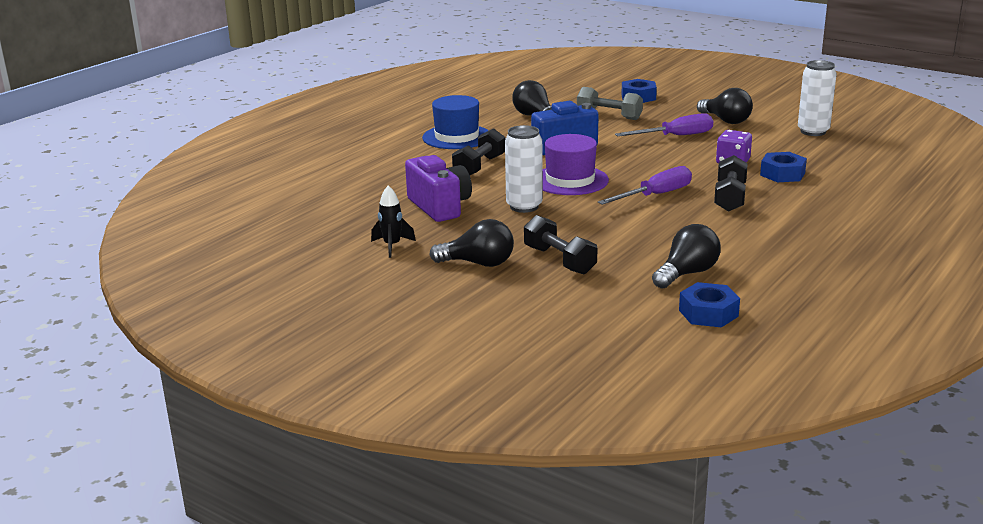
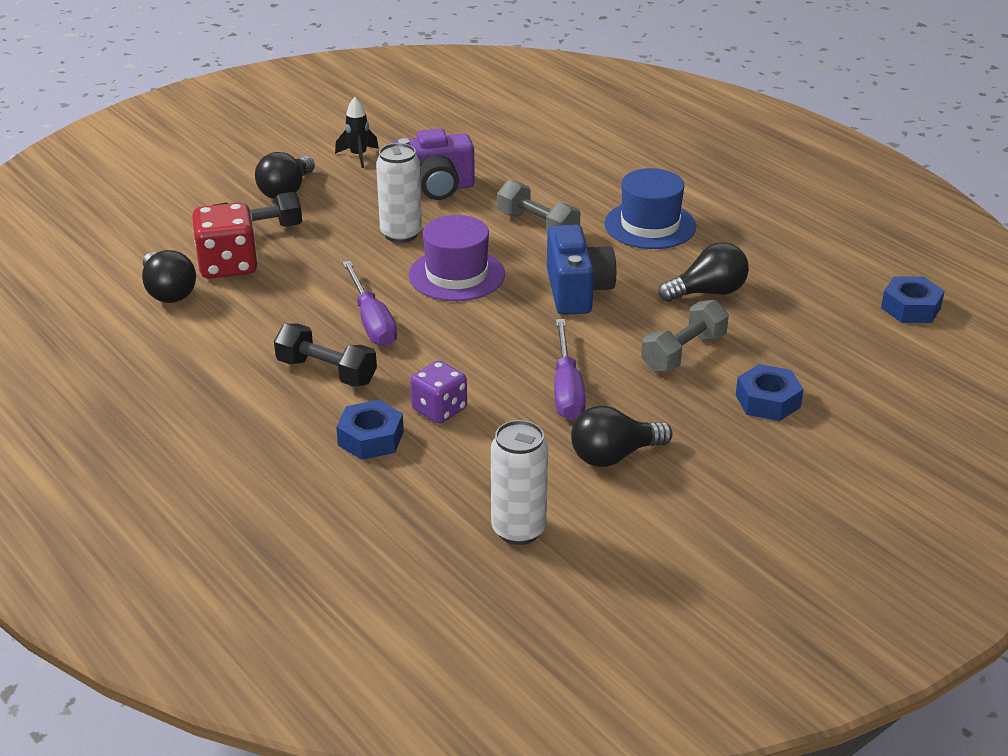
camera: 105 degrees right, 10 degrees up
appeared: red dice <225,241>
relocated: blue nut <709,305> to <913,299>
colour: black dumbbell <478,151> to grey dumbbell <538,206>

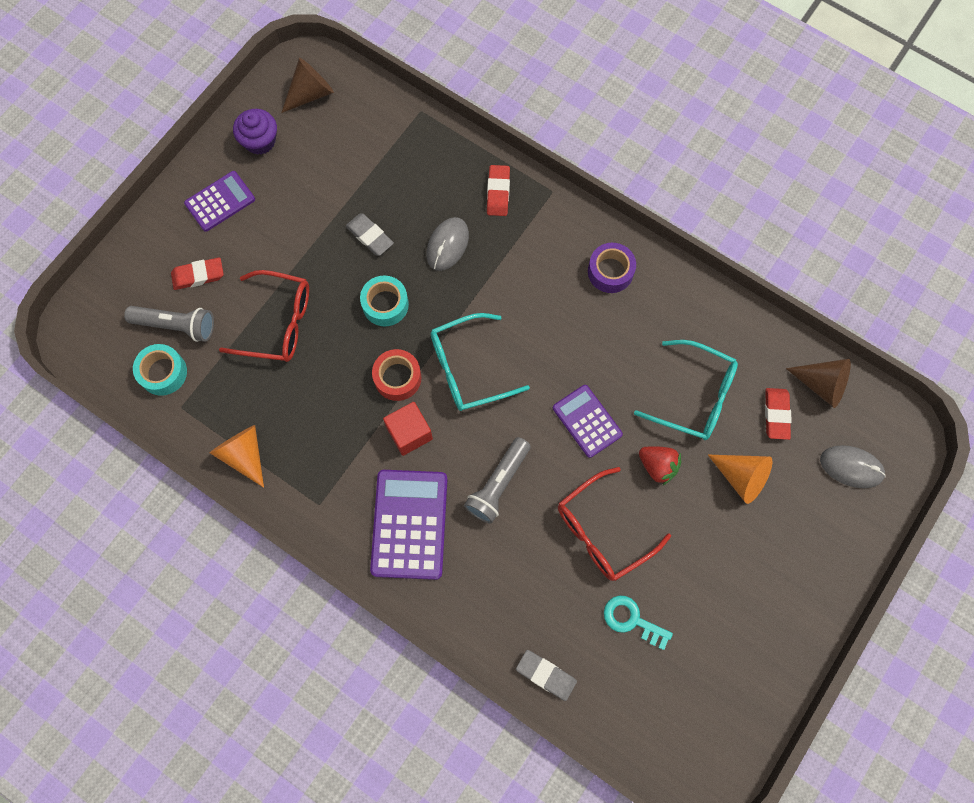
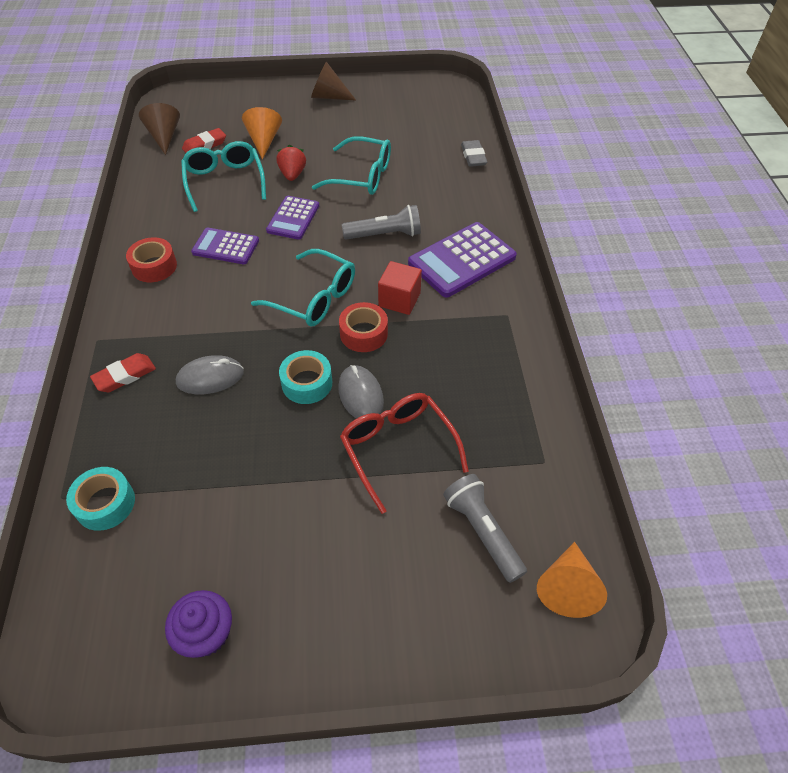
camera: 130 degrees left, 20 degrees down
missing: red eraser <197,273>; grey eraser <370,234>; turquoise key <638,622>
relocated: turquoise tape <160,370> to <100,499>; purple calculator <219,201> to <225,245>; brown cone <307,85> to <333,81>; grey mouse <853,466> to <361,392>; orange cone <237,456> to <572,580>
colour: purple tape <612,268> to red tape <151,259>; red glasses <614,524> to turquoise glasses <351,165>

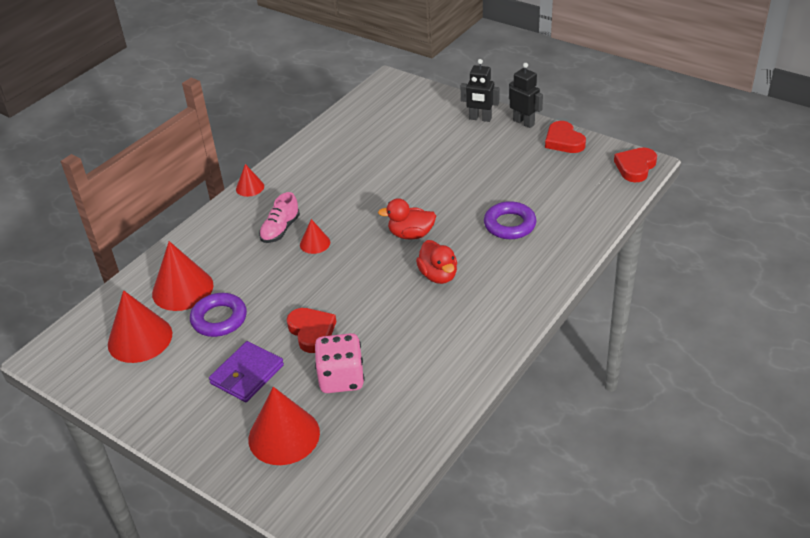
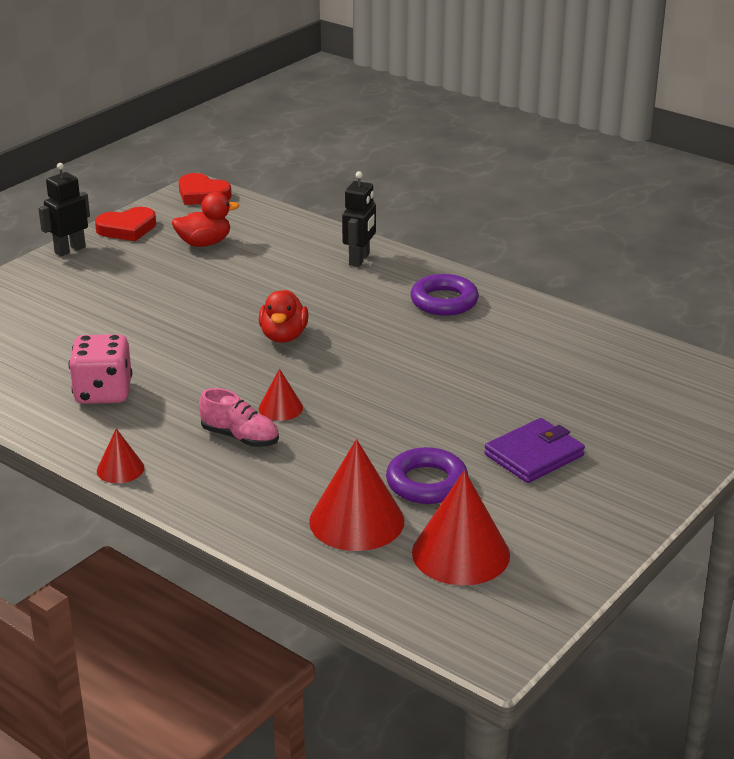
camera: 90 degrees left, 10 degrees down
missing: red cone <284,426>; red heart <311,330>
relocated: pink dice <339,363> to <100,369>; red duck <436,262> to <205,219>; black robot <480,90> to <359,219>; purple ring <510,220> to <445,295>
spun: purple wallet <246,371> = <534,450> 75 degrees counterclockwise

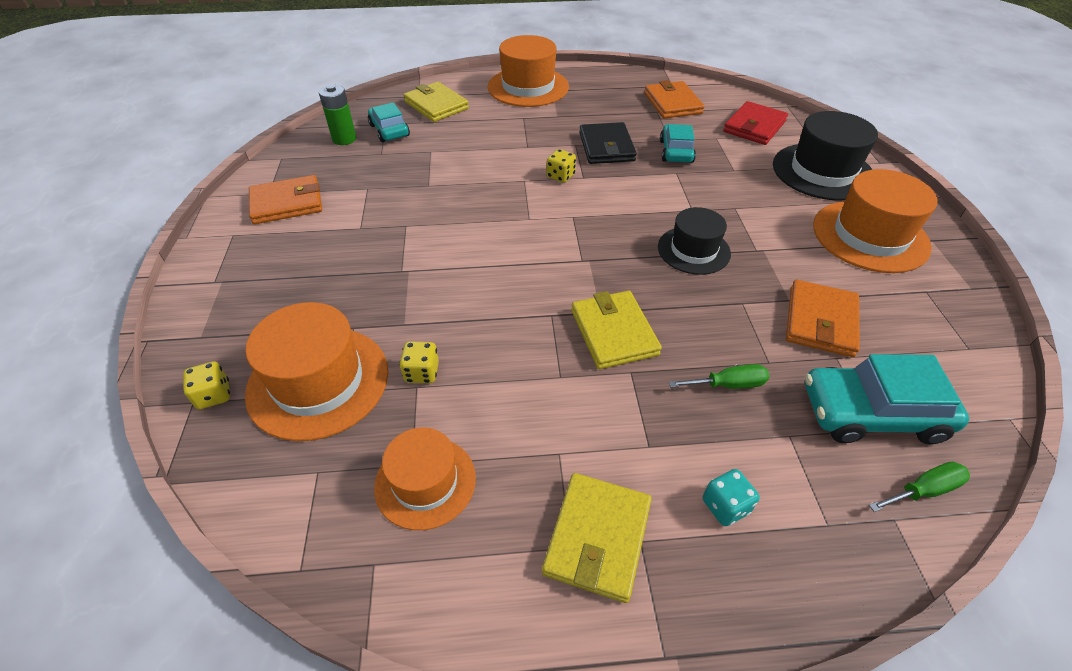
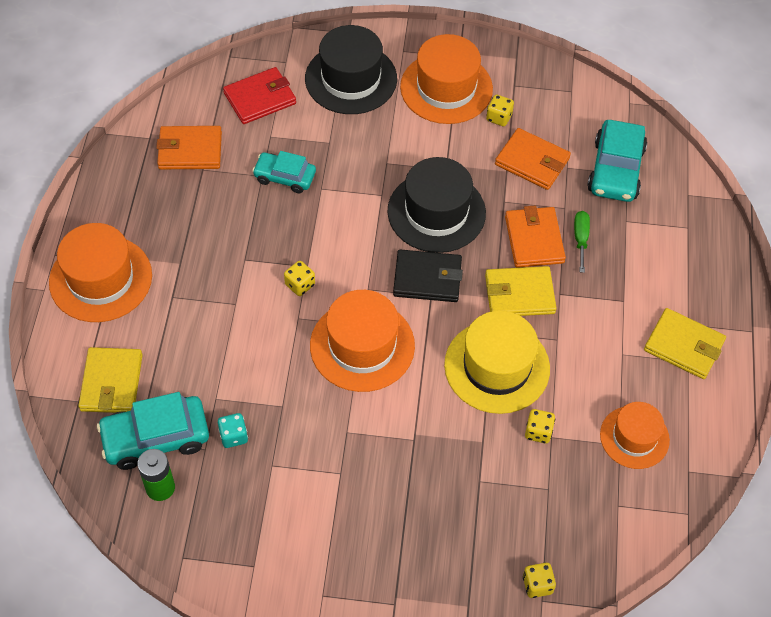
camera: 80 degrees left, 10 degrees up
missing: green screwdriver <919,486>
appeared: yellow hat <497,362>; yellow dice <500,110>
relocated: turquoise dice <731,497> to <233,430>; orange hat <316,371> to <362,341>; black wallet <608,143> to <428,275>; orange wallet <285,199> to <535,237>
spun: yellow wallet <436,102> = <110,380> 60 degrees counterclockwise; red wallet <755,123> = <259,95> 75 degrees counterclockwise
size: turquoise car <389,122> = <153,431> x1.56; black hat <694,241> = <436,205> x1.57

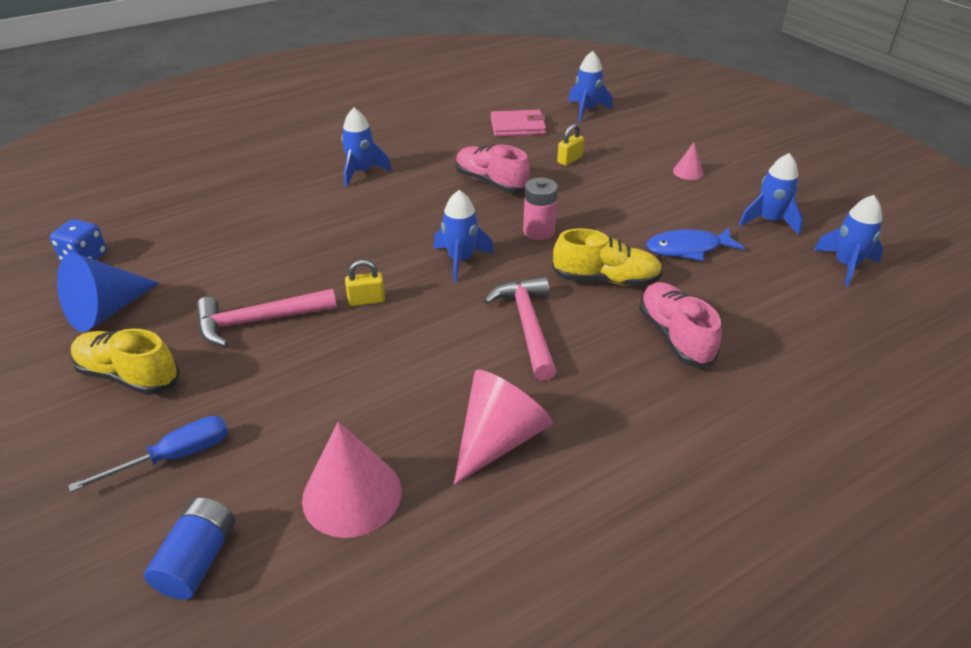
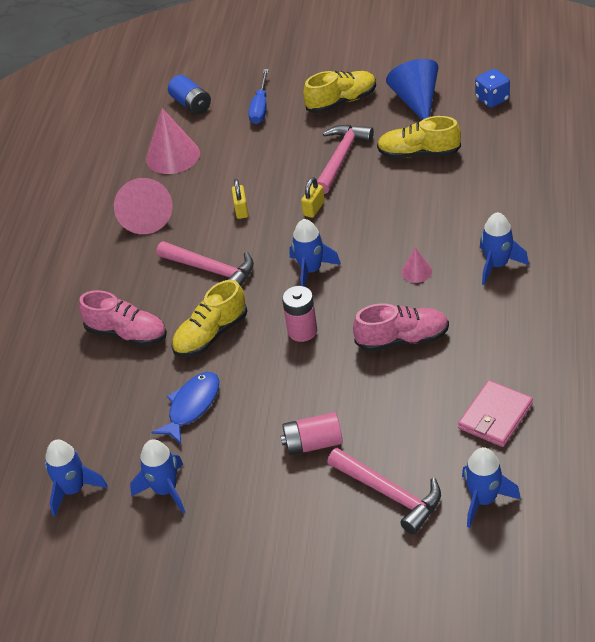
camera: 135 degrees right, 5 degrees up
appeared: pink battery <312,434>; pink hammer <384,491>; yellow shoe <419,137>
relocated: yellow padlock <570,144> to <240,199>; pink cone <688,161> to <416,265>

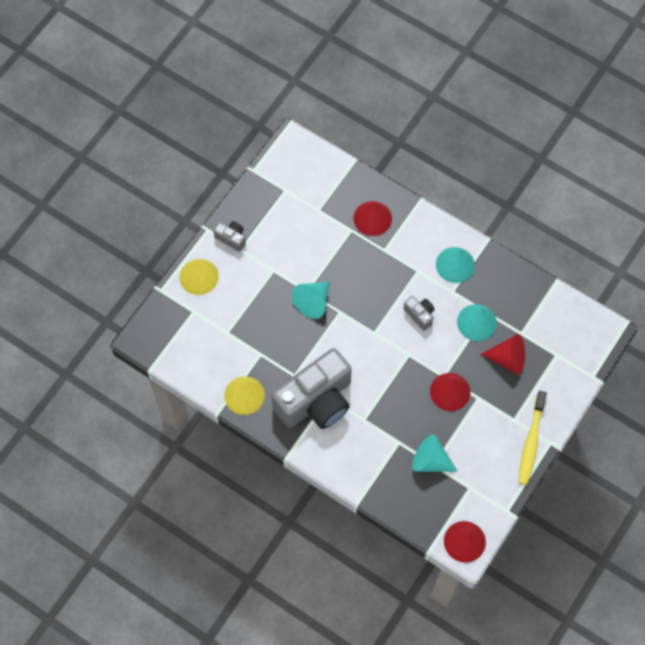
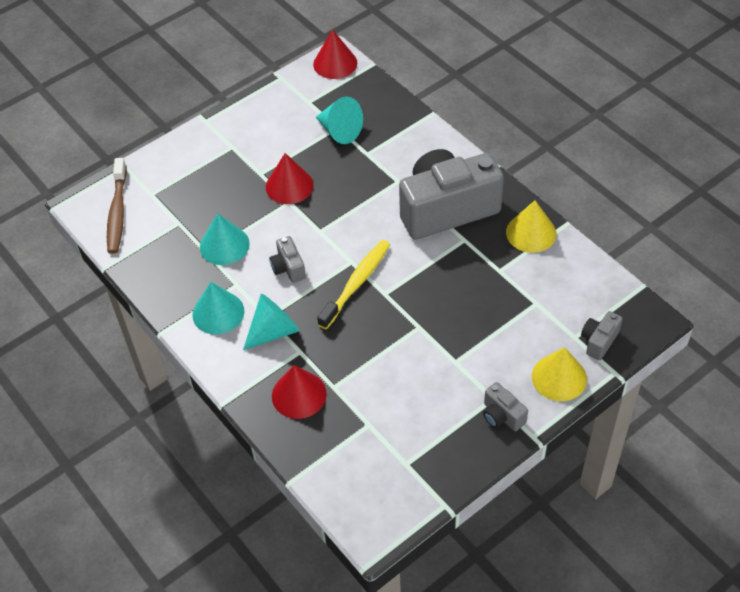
camera: 160 degrees left, 15 degrees down
missing: red cone <503,354>
appeared: brown toothbrush <117,206>; grey camera <601,335>
relocated: turquoise cone <311,300> to <271,322>; yellow toothbrush <533,438> to <353,284>

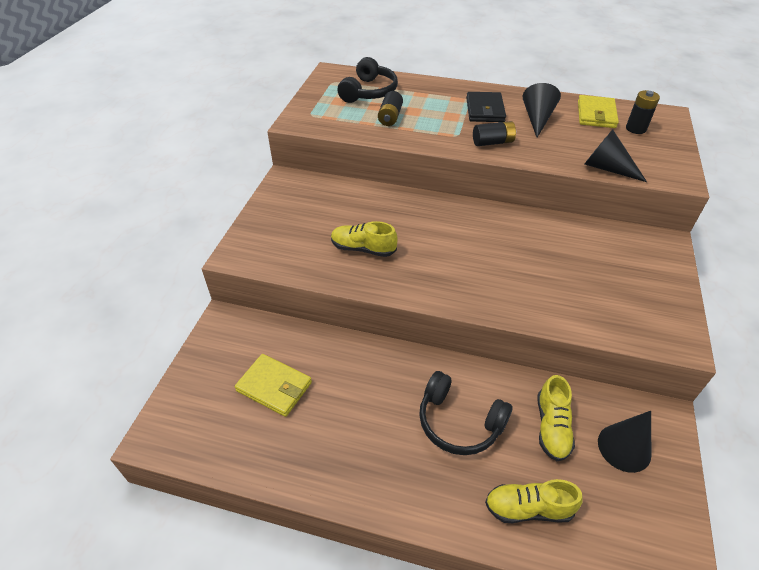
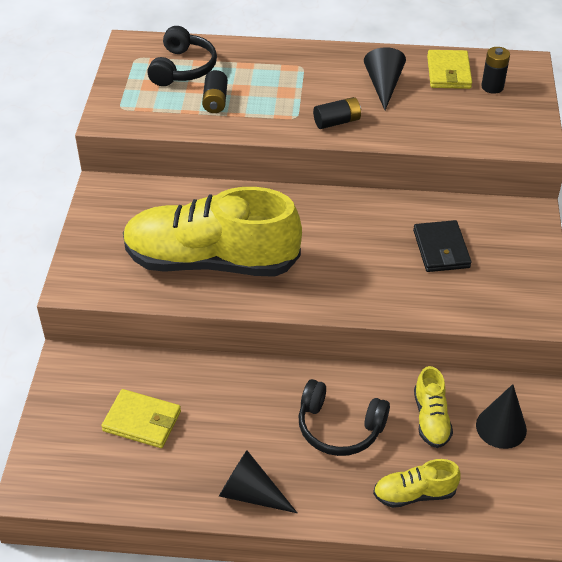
camera: 10 degrees left, 0 degrees up
relocated: black cone <615,156> to <258,481>; black wallet <486,107> to <442,246>
size: yellow shoe <364,239> = <212,232> x2.35

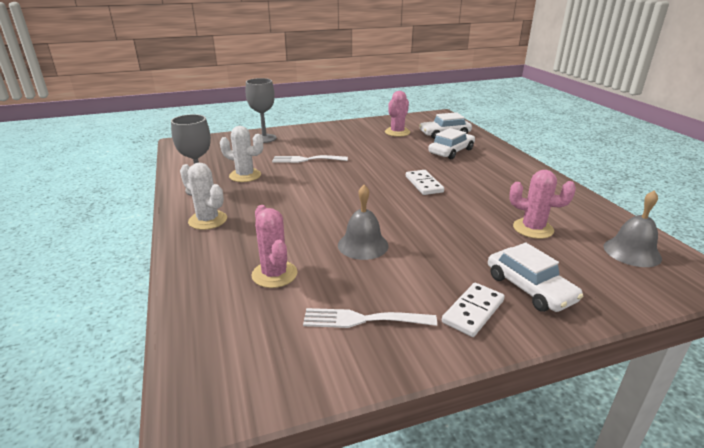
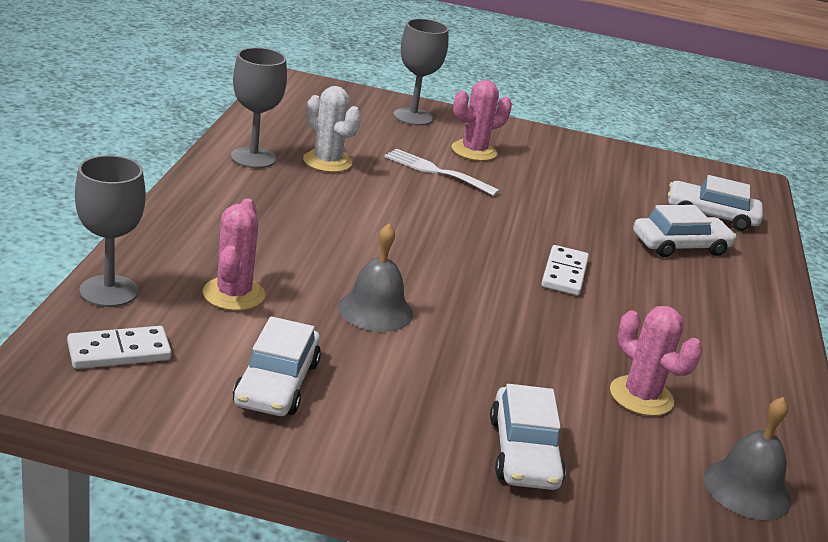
camera: 25 degrees right, 0 degrees up
missing: white cactus <203,196>
appeared: grey goblet <110,231>
relocated: white domino <473,310> to <119,347>; pink cactus <397,114> to <482,120>
exchanged: white fork <370,318> to white car <277,366>

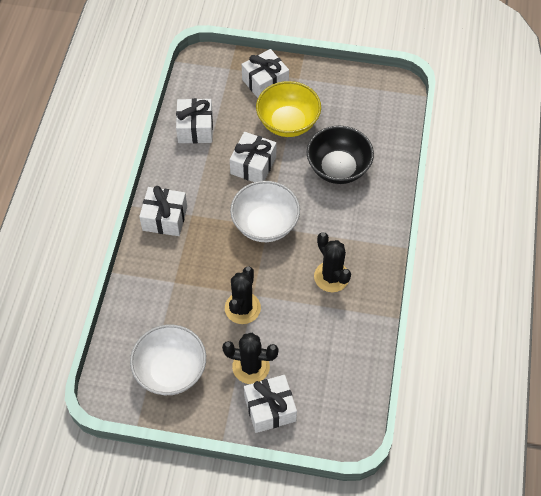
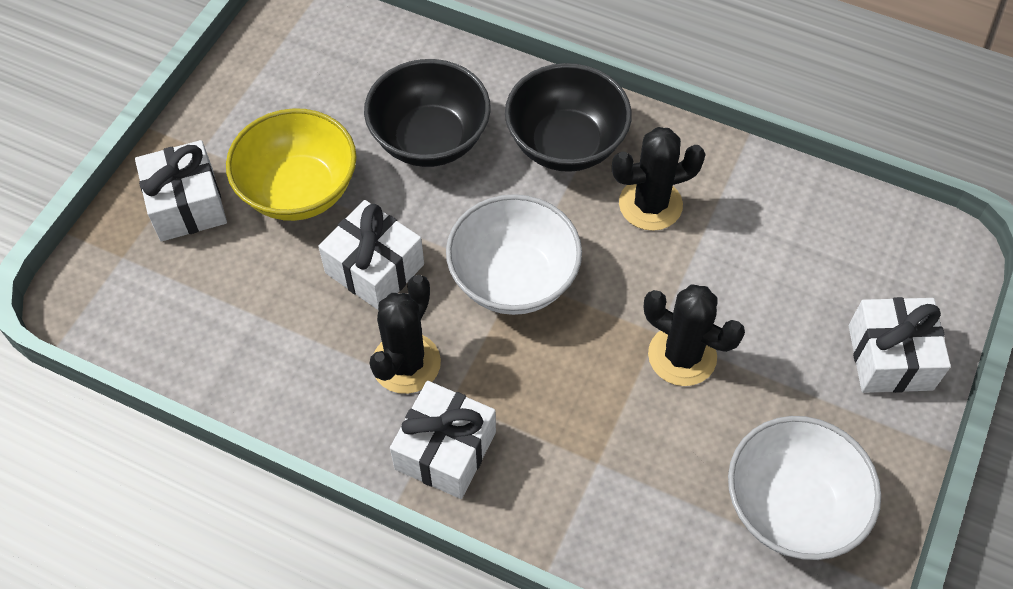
camera: 75 degrees left, 0 degrees up
missing: white gift <194,120>
appeared: black bowl <568,117>
relocated: black cactus <250,358> to <405,334>

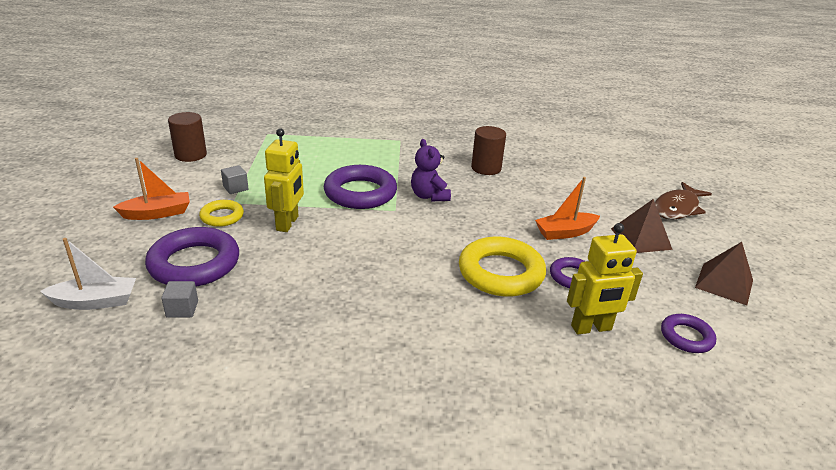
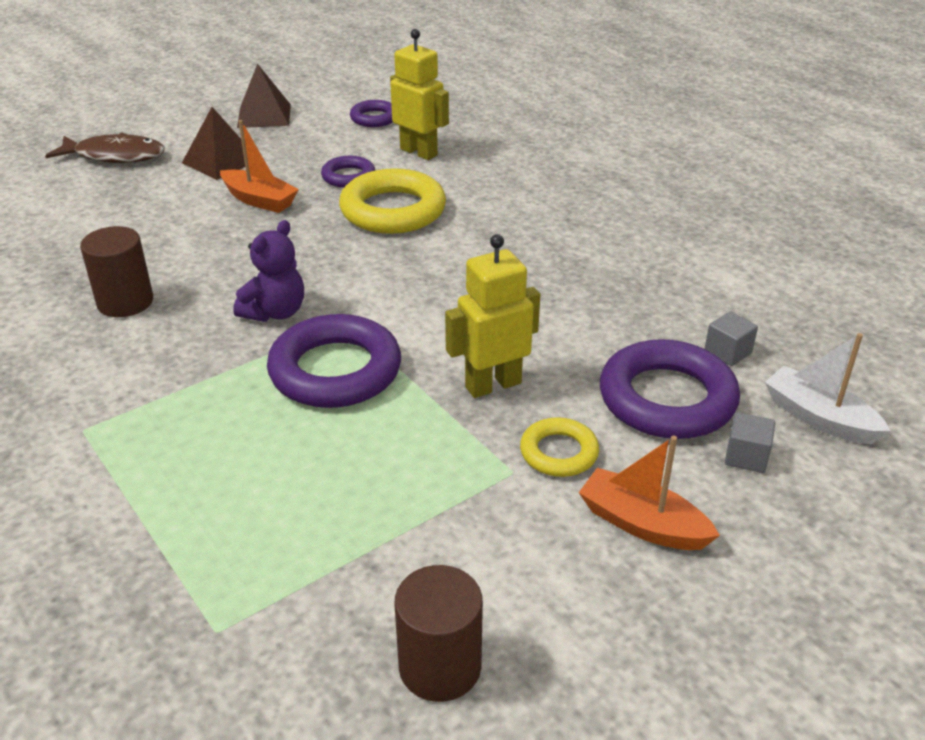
camera: 125 degrees left, 5 degrees up
relocated: grey cube <234,179> to <750,442>

